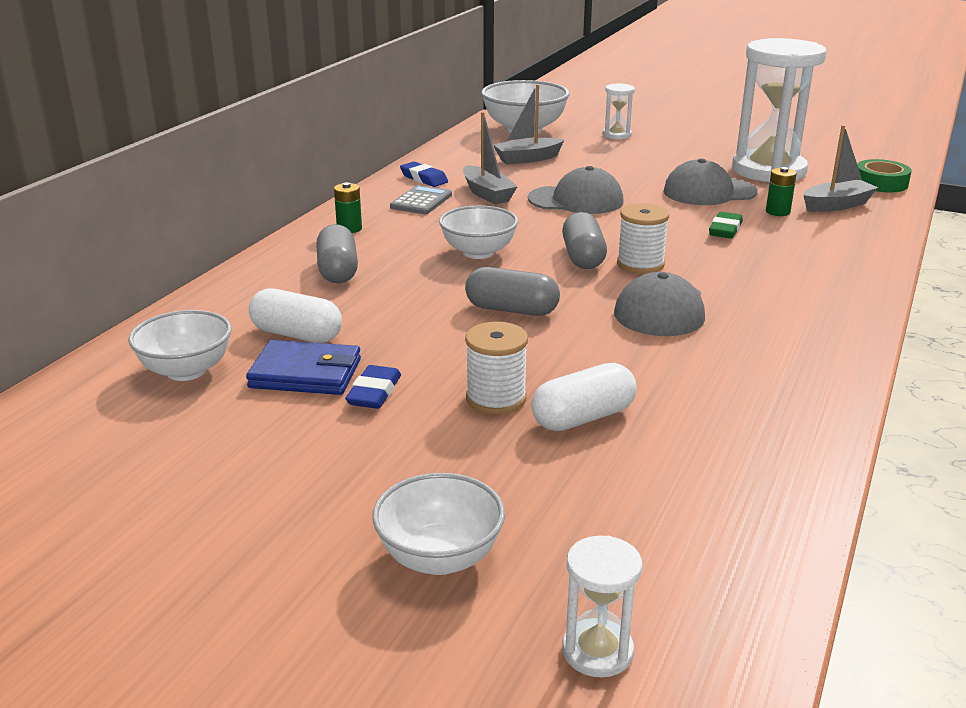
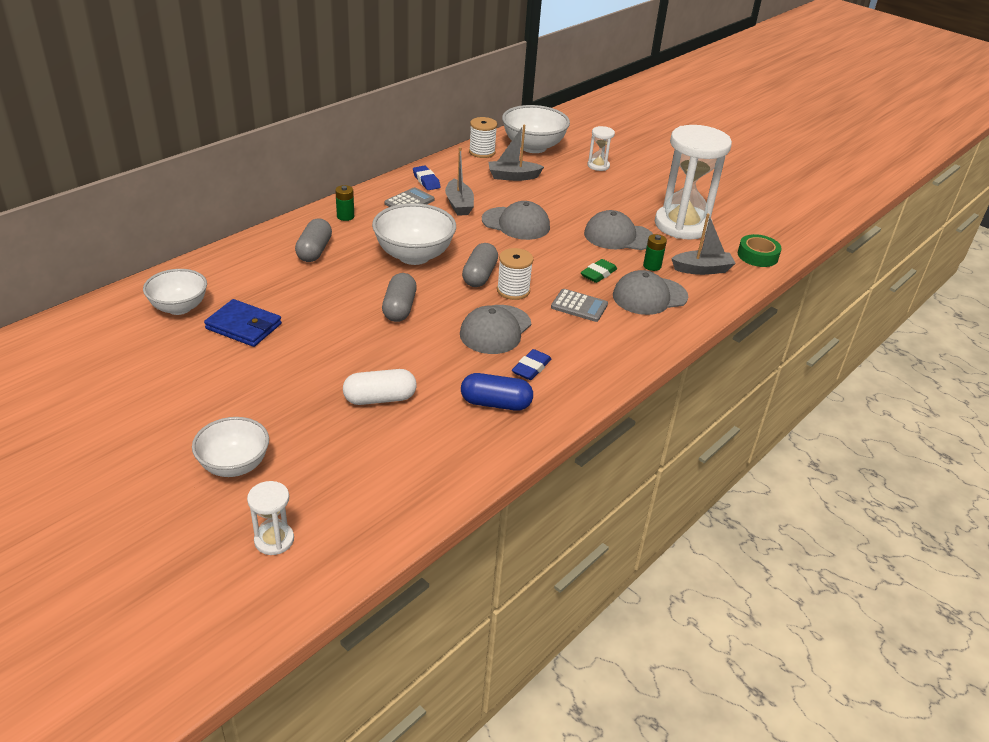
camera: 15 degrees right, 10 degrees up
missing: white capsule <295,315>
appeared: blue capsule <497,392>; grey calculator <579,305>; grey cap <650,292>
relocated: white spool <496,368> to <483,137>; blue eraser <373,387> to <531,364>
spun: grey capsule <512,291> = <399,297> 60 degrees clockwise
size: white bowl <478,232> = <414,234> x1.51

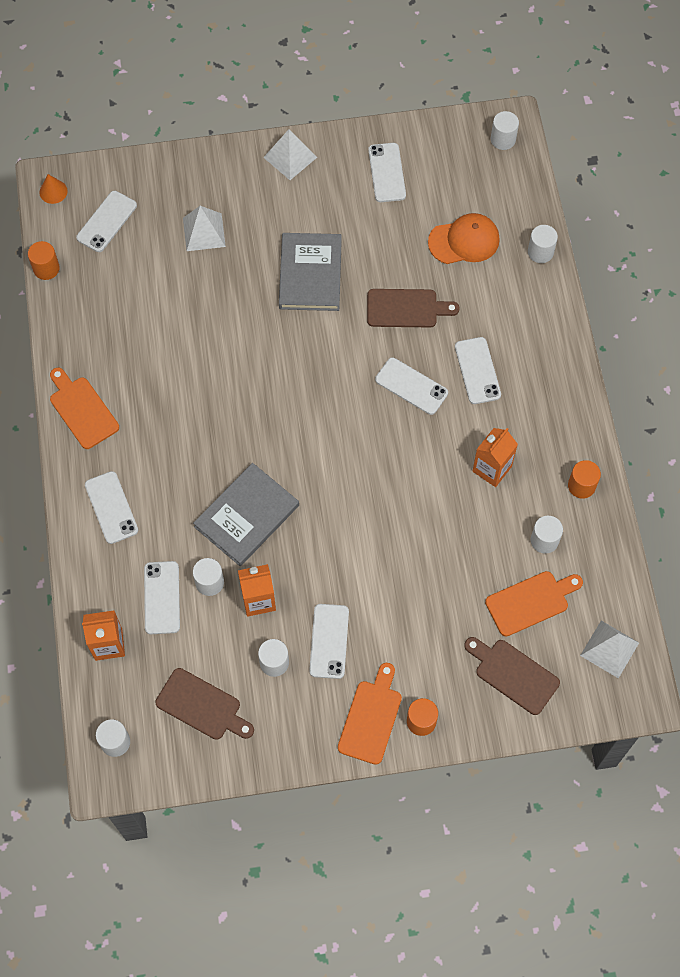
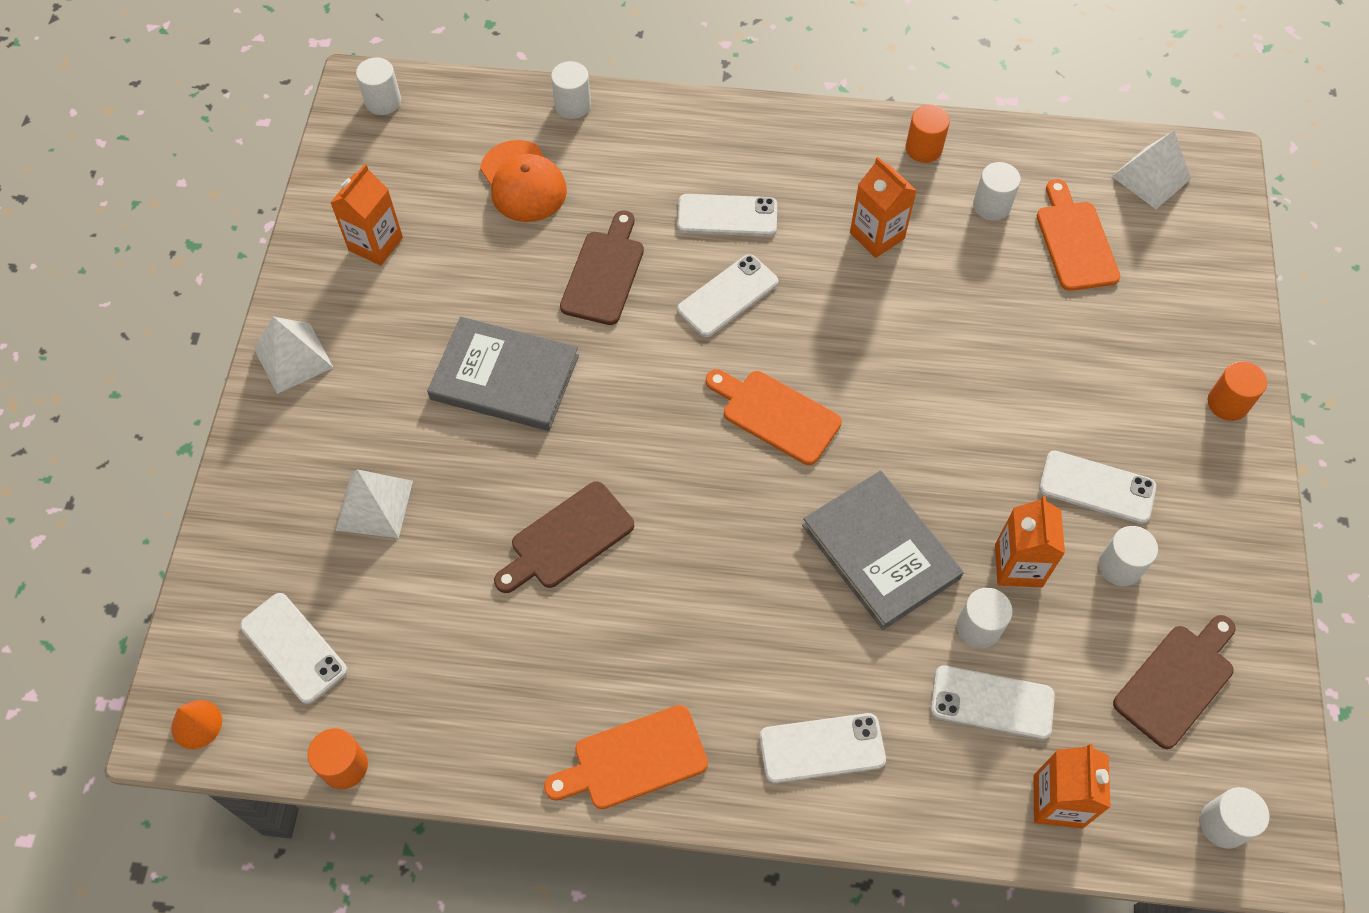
camera: 75 degrees left, 5 degrees down
relocated: brown cutting board <512,676> to <564,537>; orange cutting board <370,714> to <774,417>
exchanged: white phone <387,172> to orange carton <366,215>
spun: orange cap <464,238> = <523,181> 150 degrees clockwise

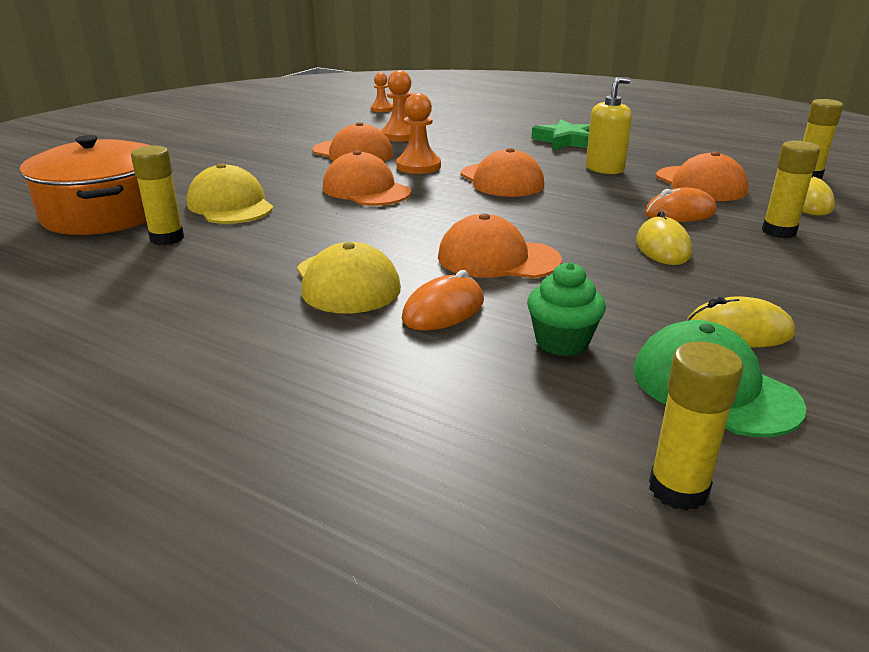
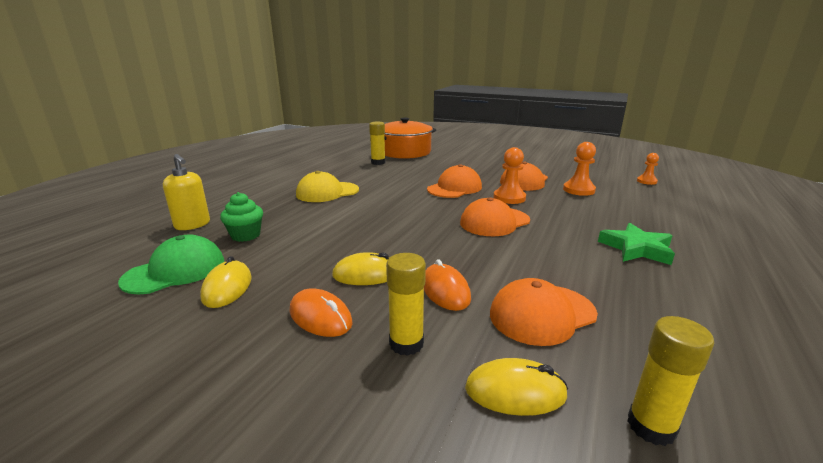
camera: 85 degrees right, 5 degrees down
missing: yellow cap <230,193>; orange cap <500,246>; yellow glue stick <696,426>
relocated: yellow soap dispenser <609,125> to <186,192>; orange mouse <443,300> to <321,312>

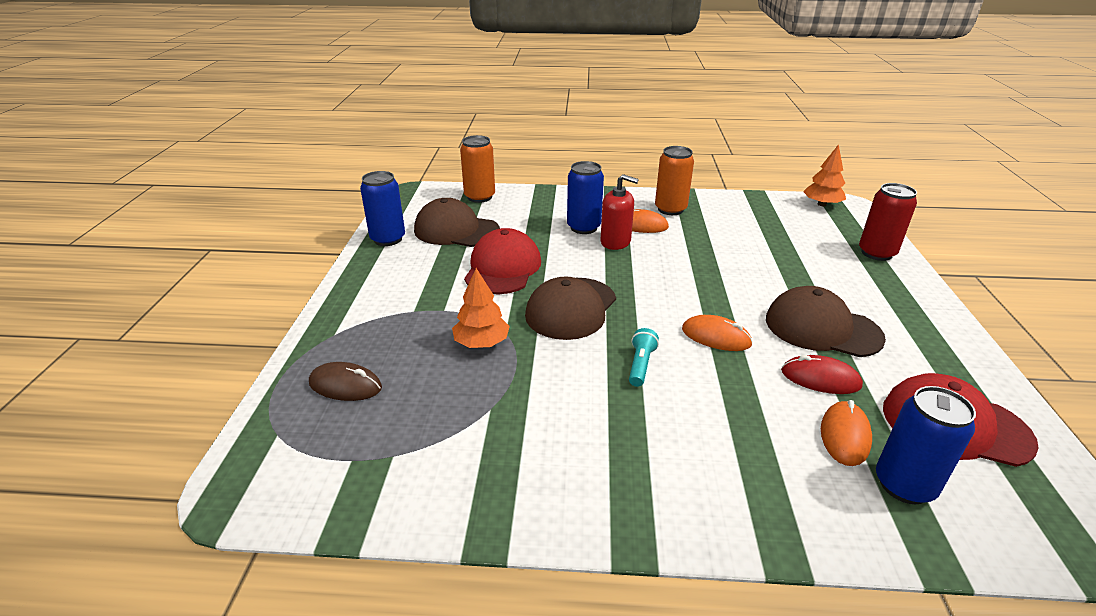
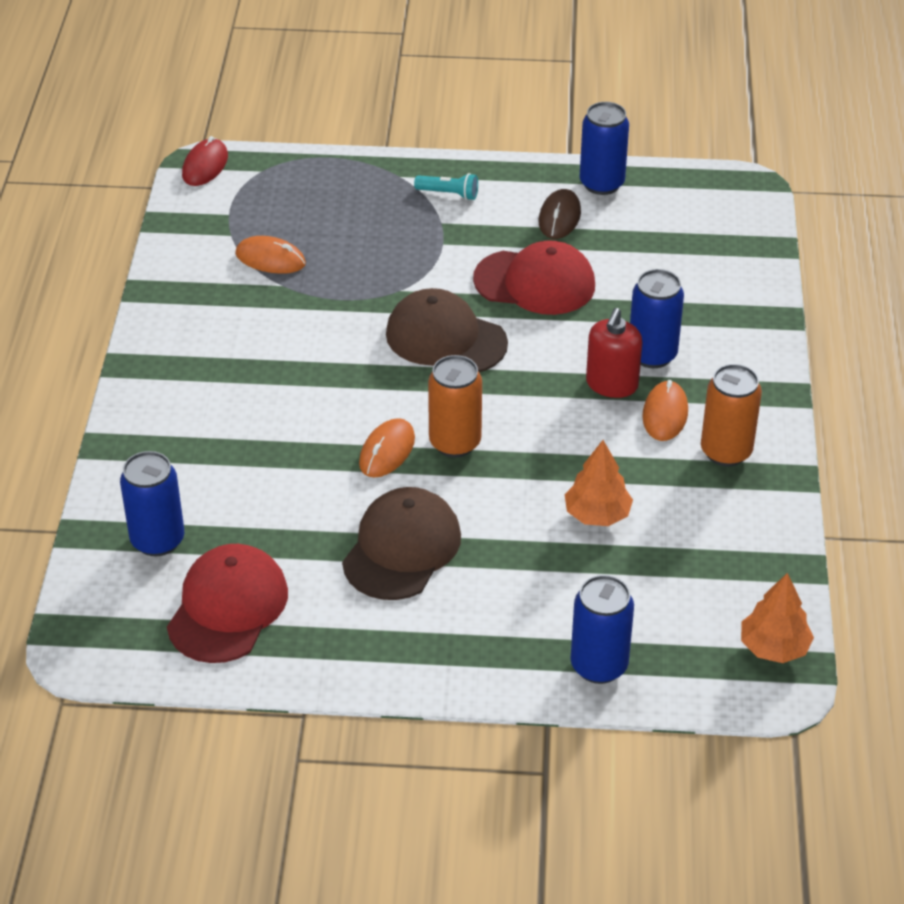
camera: 90 degrees right, 10 degrees up
missing: brown cap <457,222>
relocated: red mouse <822,374> to <205,161>; orange mouse <846,433> to <270,255>; turquoise flashlight <644,357> to <446,186>; orange can <477,169> to <455,406>; brown mouse <345,381> to <560,214>; orange tree <481,308> to <599,483>
colour: red can <888,222> to blue can <602,629>

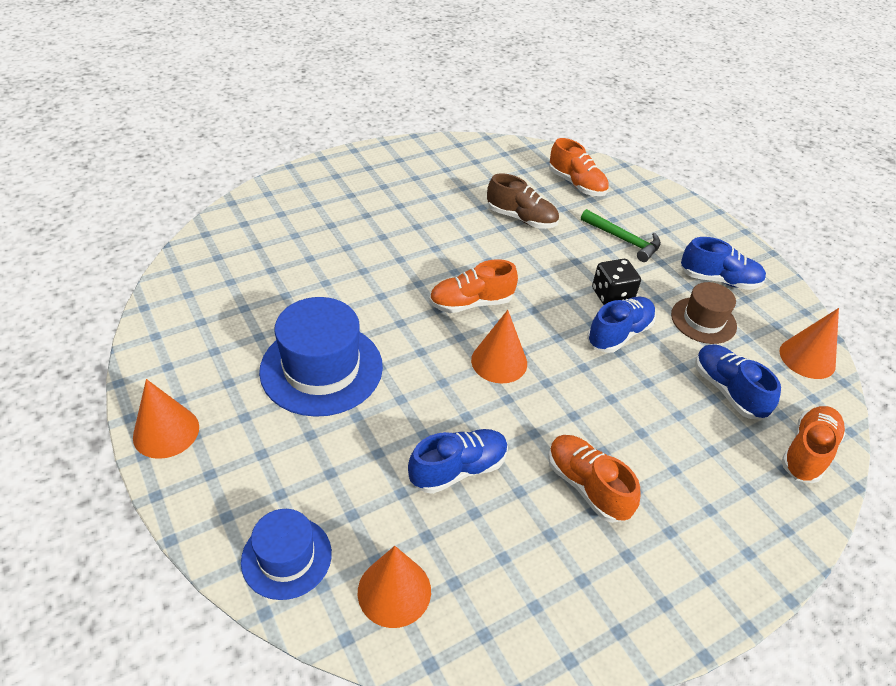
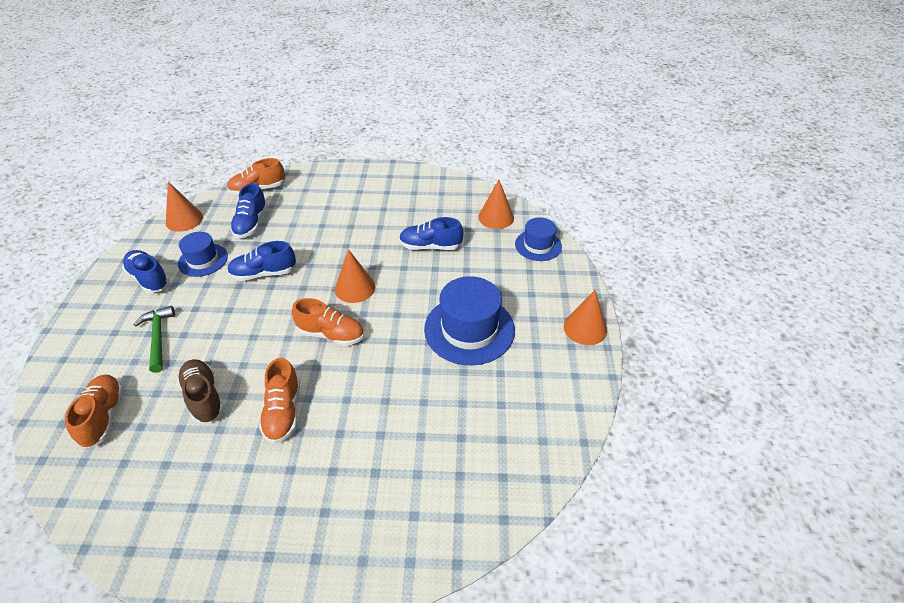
camera: 145 degrees left, 0 degrees up
missing: black dice <616,282>
relocated: orange shoe <594,479> to <279,401>
colour: brown hat <704,313> to blue hat <203,254>

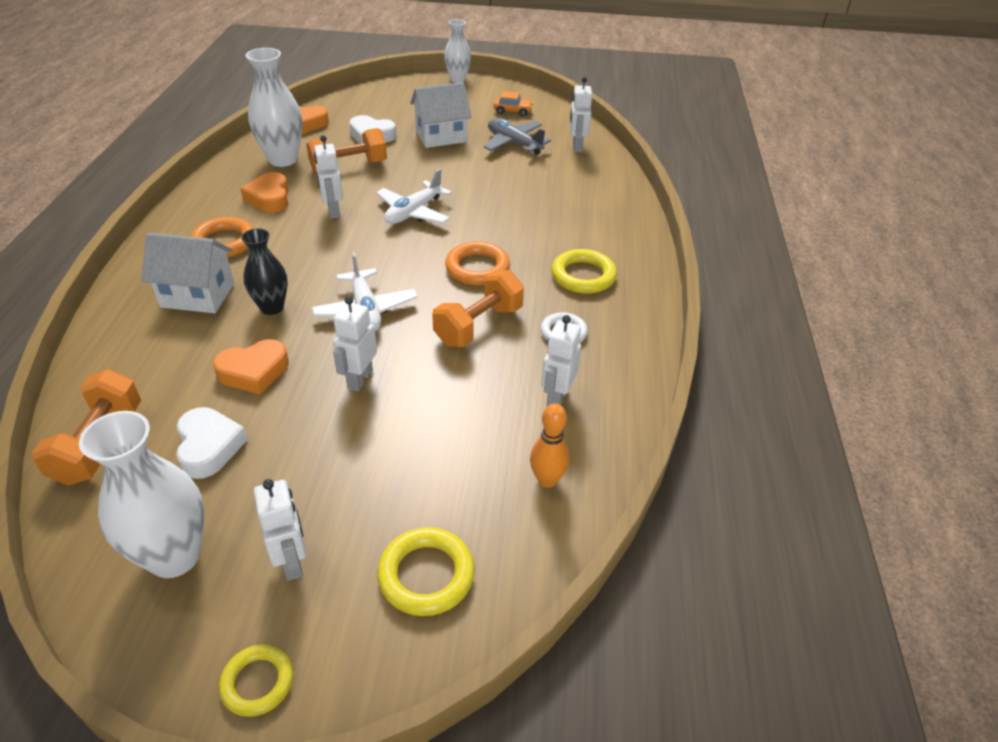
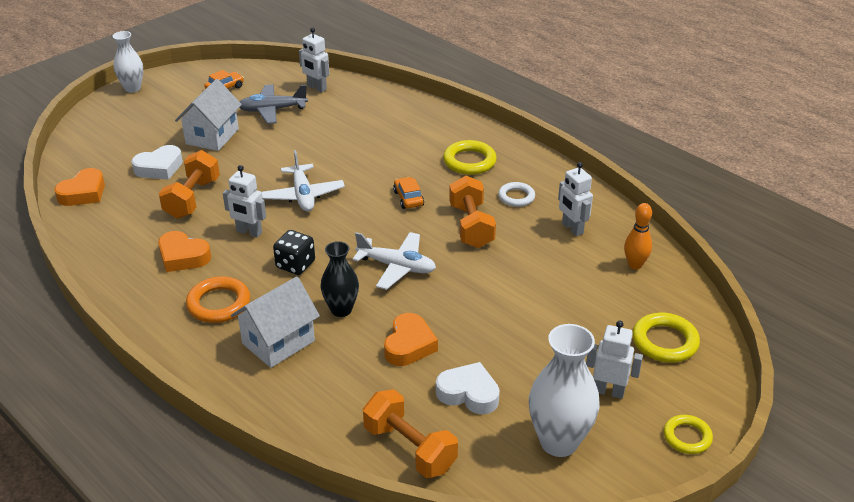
camera: 50 degrees left, 5 degrees down
missing: white vase <274,107>; white robot <355,343>
appeared: black dice <294,252>
exchanged: orange ring <477,263> to orange car <408,193>

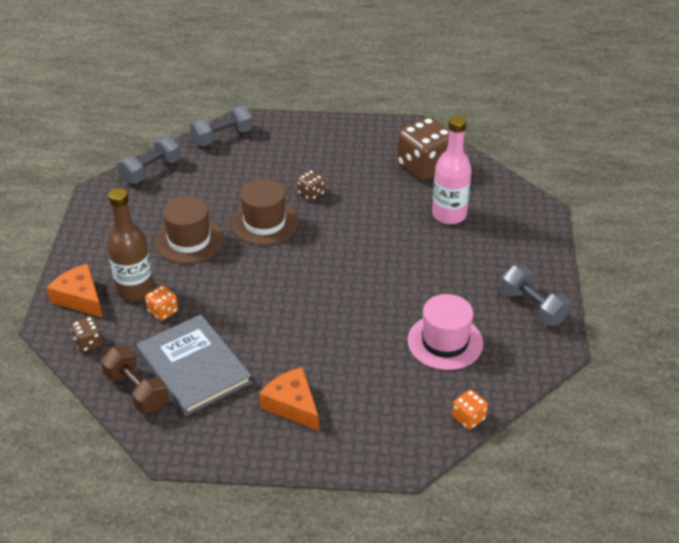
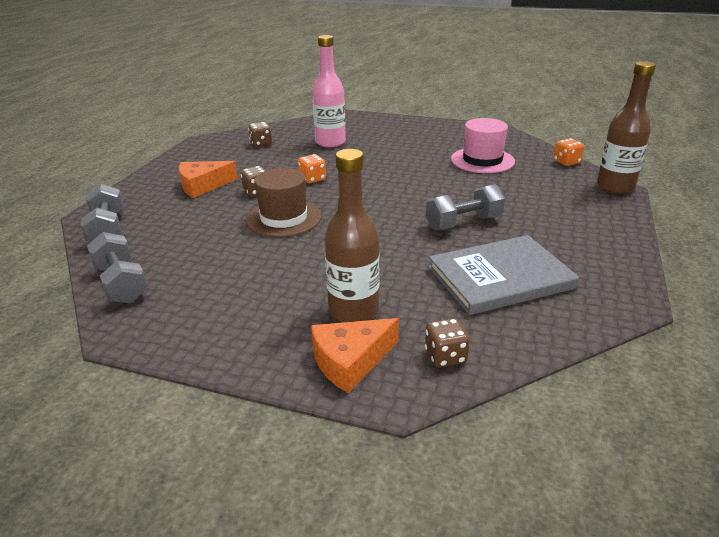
camera: 75 degrees left, 10 degrees down
missing: brown dumbbell <134,379>; brown hat <189,229>
appeared: brown bottle <626,127>
relocated: orange cheese <289,399> to <208,179>; orange dice <161,303> to <312,168>; grey dumbbell <536,295> to <465,207>
size: brown dice <423,149> = <260,134> x0.47

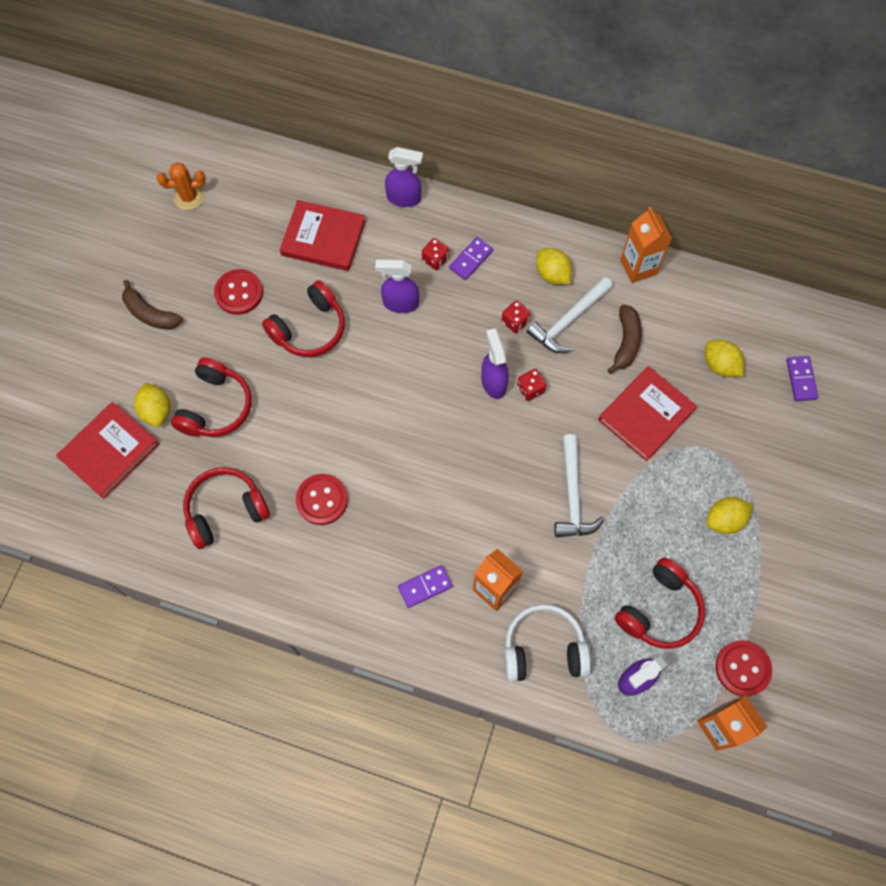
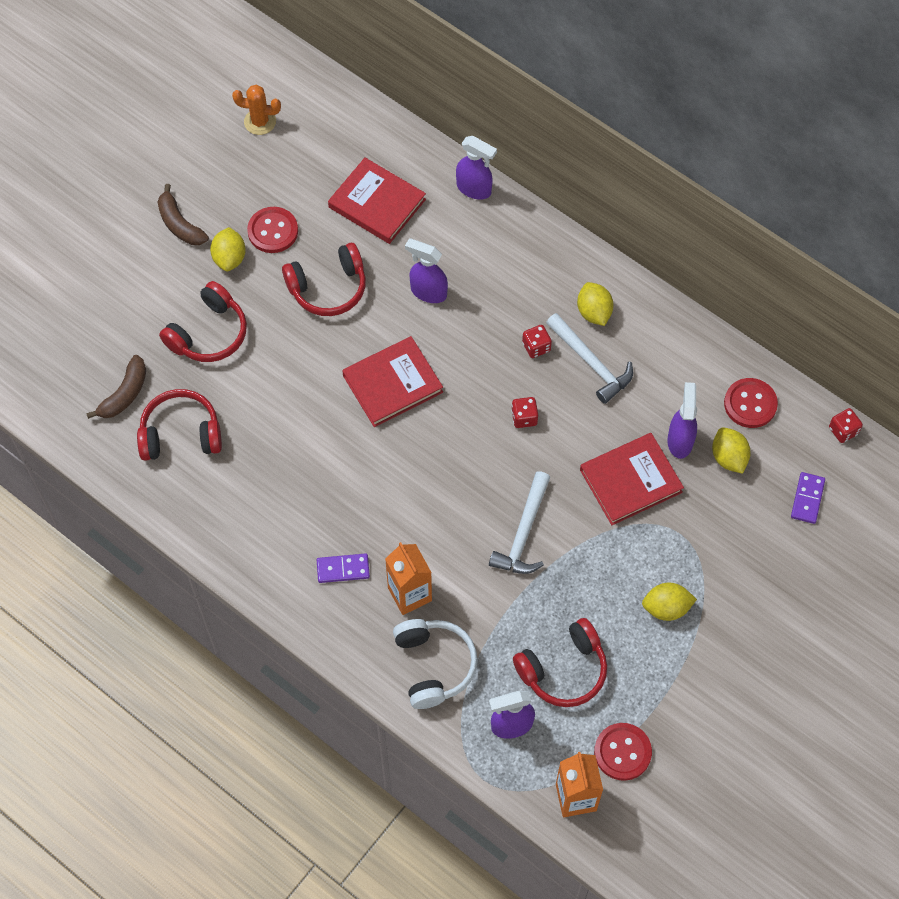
camera: 20 degrees right, 5 degrees down
missing: purple domino <471,258>; orange carton <646,245>
relocated: brown banana <624,339> to <116,387>; yellow lemon <152,404> to <228,249>; red book <107,450> to <392,381>; purple spray bottle <495,363> to <682,420>; red button <322,499> to <751,403>; red dice <435,254> to <846,425>
spun: white headphones <547,643> = <435,664> 60 degrees clockwise; white hammer <570,315> = <589,358> 105 degrees counterclockwise

